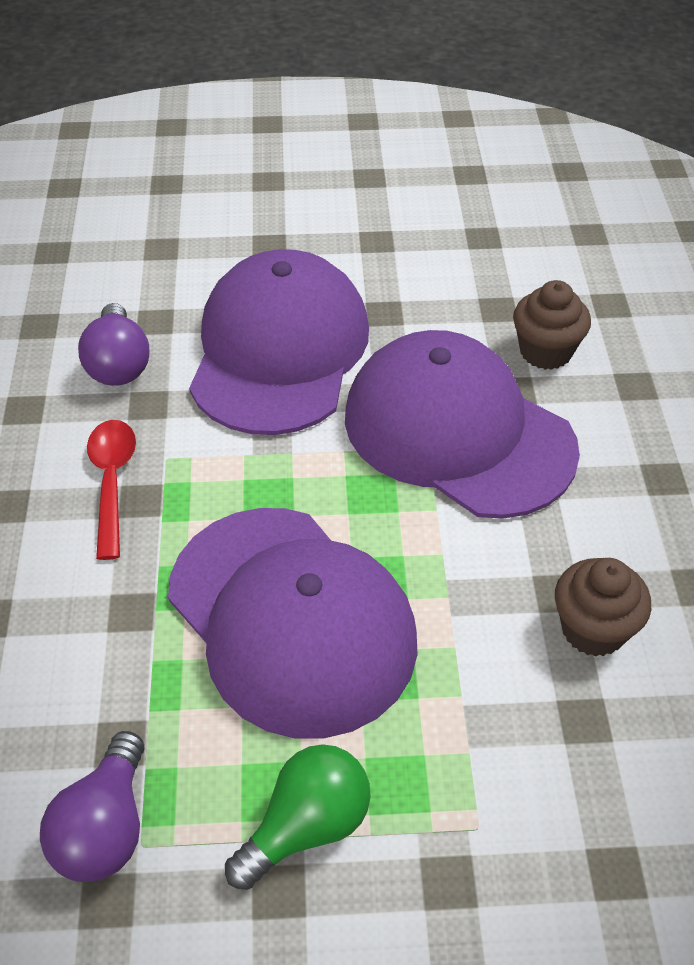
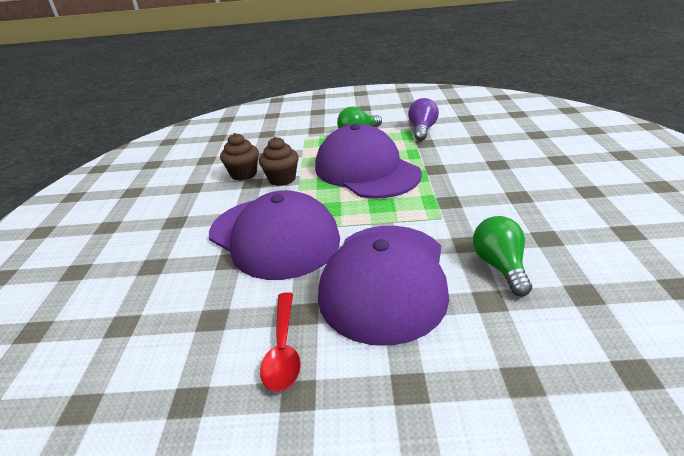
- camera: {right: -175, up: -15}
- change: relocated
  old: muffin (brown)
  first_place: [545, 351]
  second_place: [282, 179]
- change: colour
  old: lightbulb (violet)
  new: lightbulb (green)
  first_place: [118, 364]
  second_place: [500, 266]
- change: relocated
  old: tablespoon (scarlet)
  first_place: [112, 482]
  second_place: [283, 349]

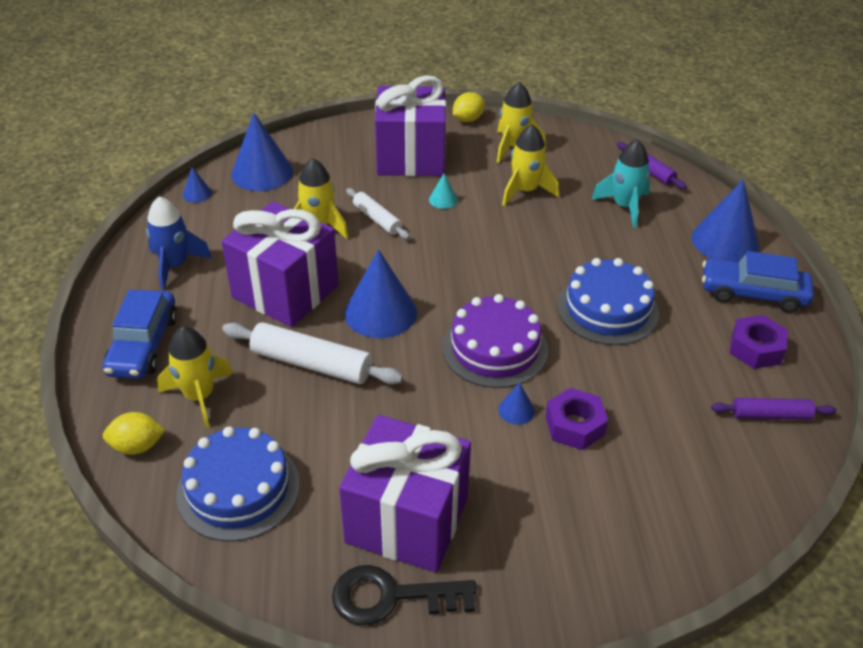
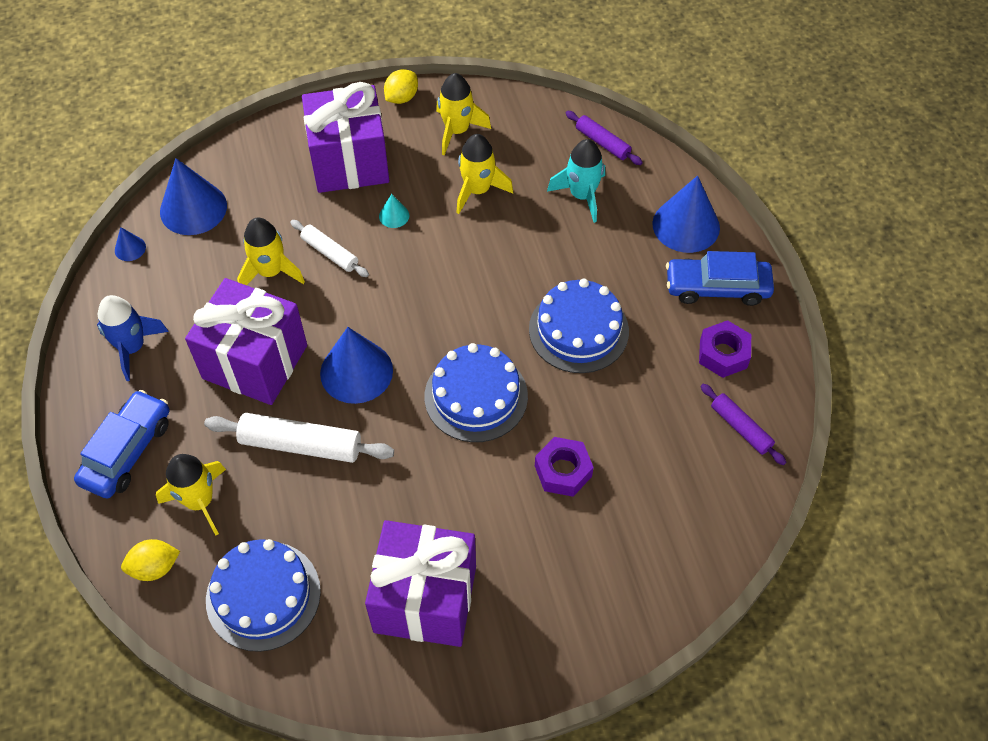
- camera: {right: -10, up: 15}
- change: spun
  old: toy car (blue)
  first_place: [143, 345]
  second_place: [127, 451]
  degrees: -150
- change: colour
  old: layer cake (violet)
  new: layer cake (blue)
  first_place: [495, 348]
  second_place: [476, 396]
- change: missing
  old: solid cone (blue)
  first_place: [516, 410]
- change: spun
  old: dough roller (violet)
  first_place: [770, 415]
  second_place: [740, 428]
  degrees: 60
- change: missing
  old: latchkey (black)
  first_place: [391, 597]

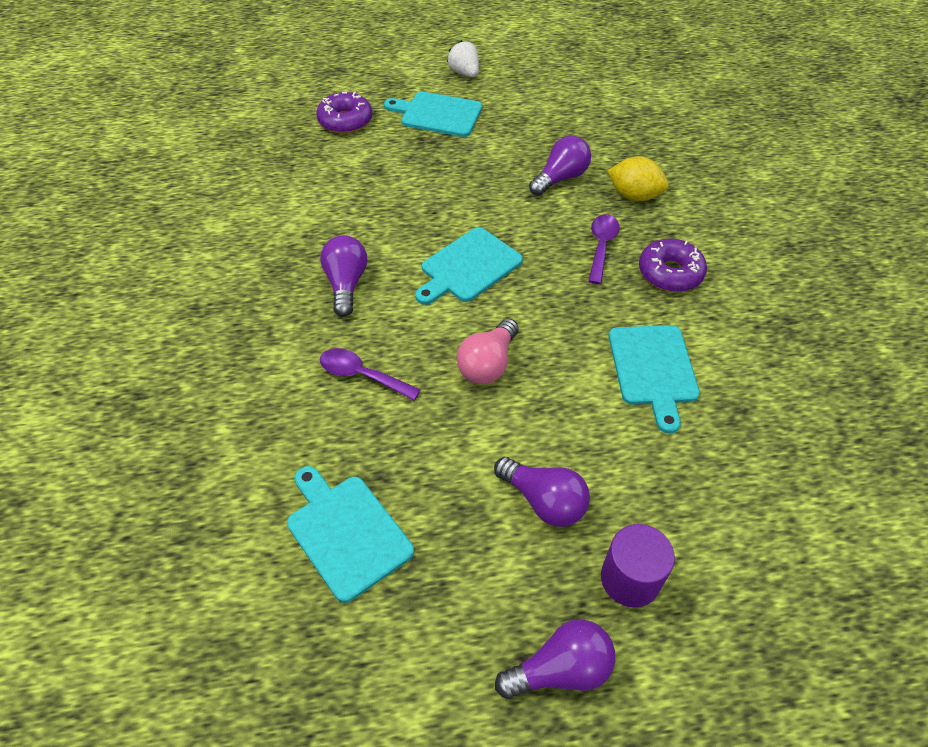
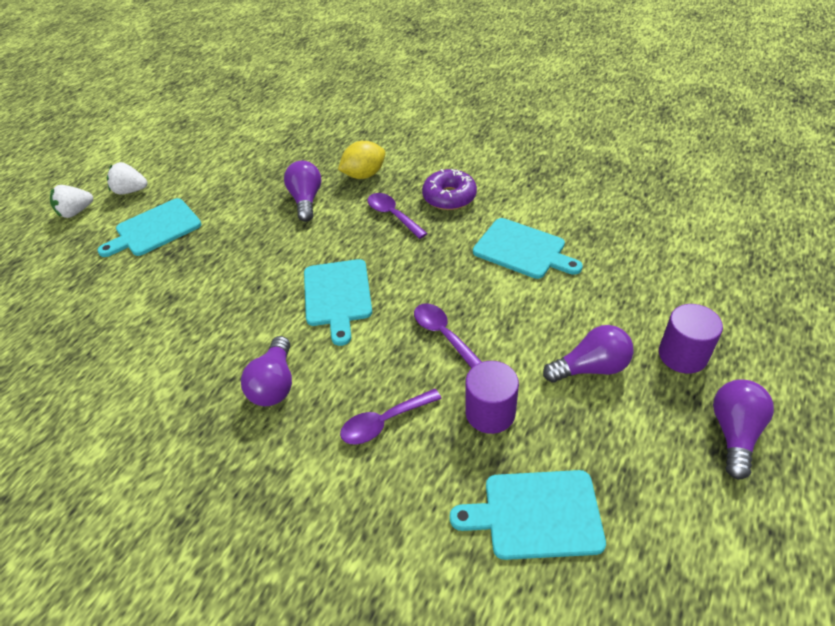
- camera: {right: -50, up: -5}
- change: missing
  old: glazed donut (violet)
  first_place: [345, 121]
- change: spun
  old: lightbulb (violet)
  first_place: [346, 284]
  second_place: [274, 384]
  degrees: -120
- change: exchanged
  old: lightbulb (rose-pink)
  new: tablespoon (violet)
  first_place: [488, 364]
  second_place: [443, 334]
- change: appeared
  new: strawberry (white)
  second_place: [76, 212]
- change: appeared
  new: cylinder (violet)
  second_place: [490, 412]

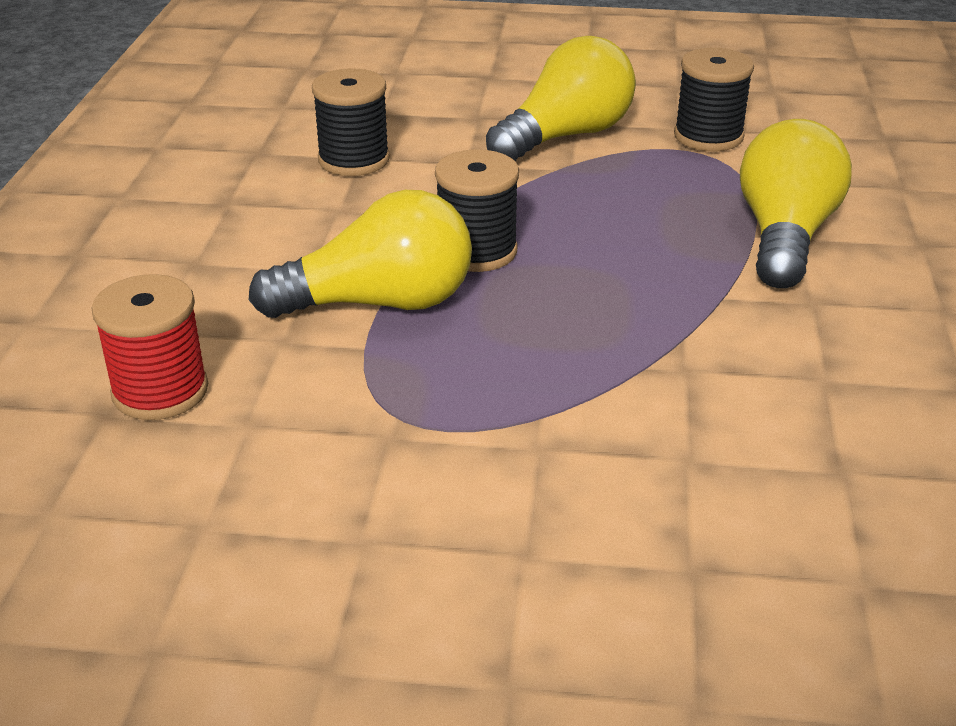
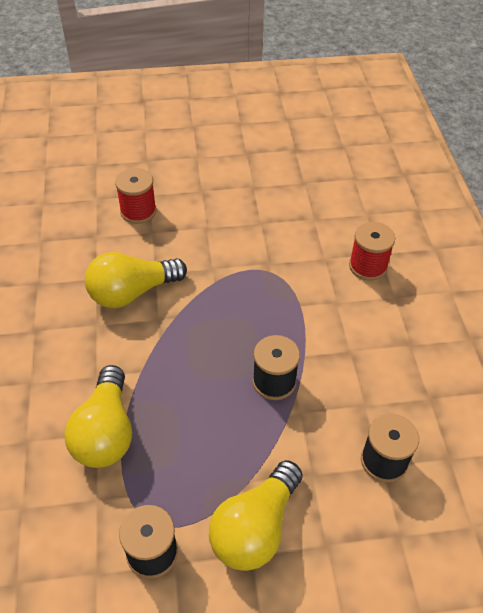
- camera: {right: 165, up: 15}
- change: relocated
  old: lightbulb (yellow)
  first_place: [379, 303]
  second_place: [132, 292]
- change: appeared
  new: spool (scarlet)
  second_place: [138, 211]

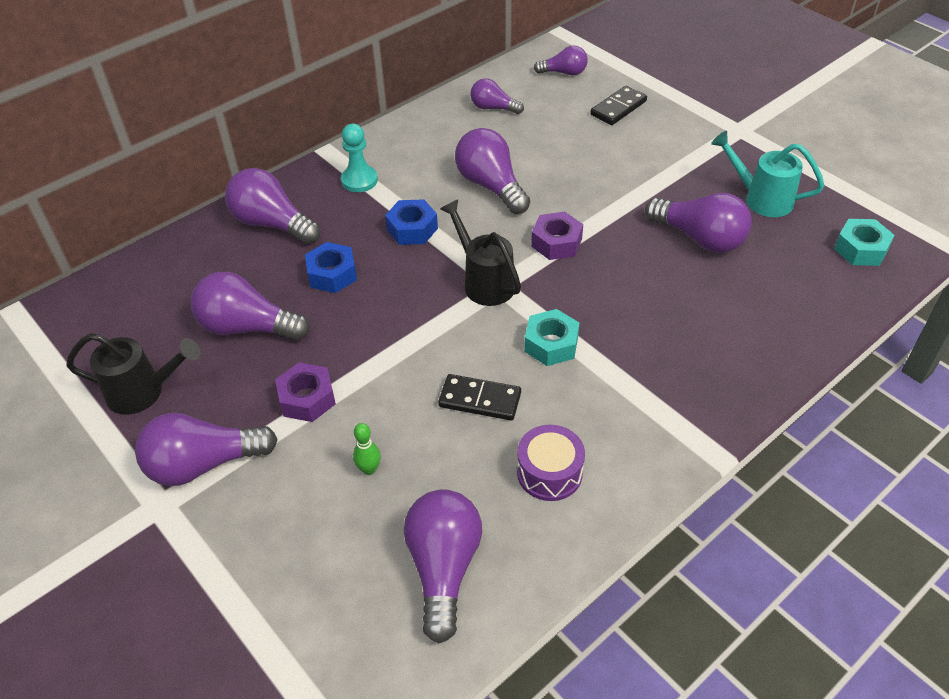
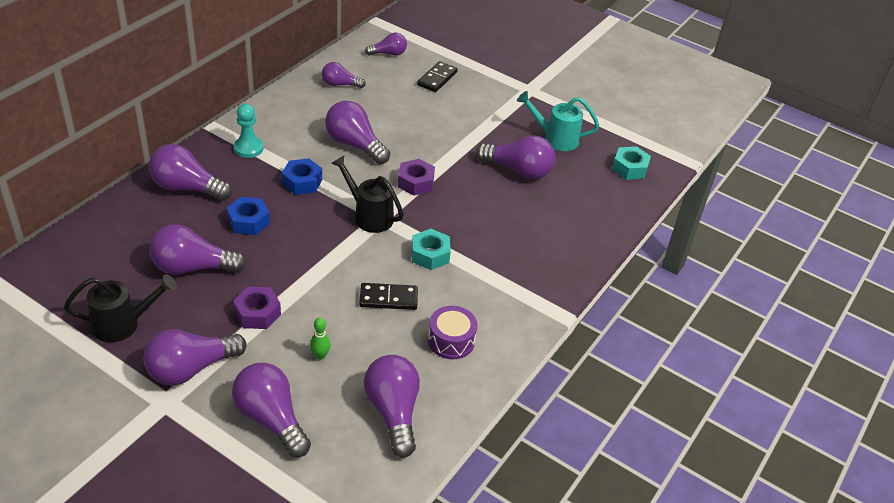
- camera: {right: -20, up: -5}
- change: appeared
  new: lightbulb (violet)
  second_place: [271, 419]

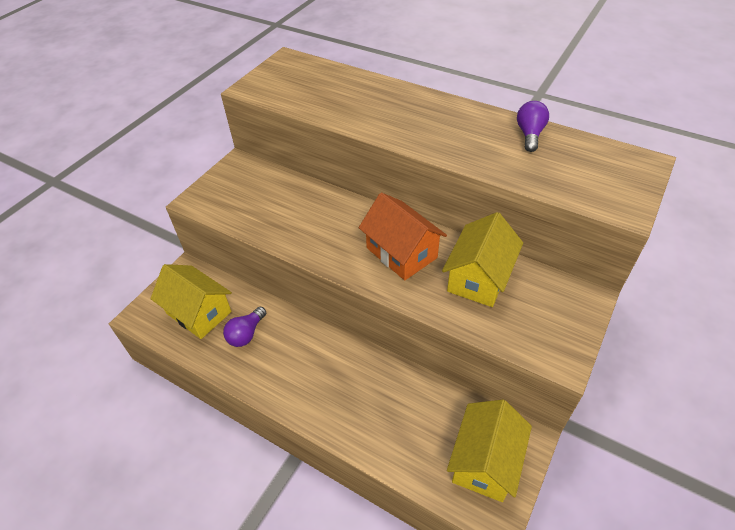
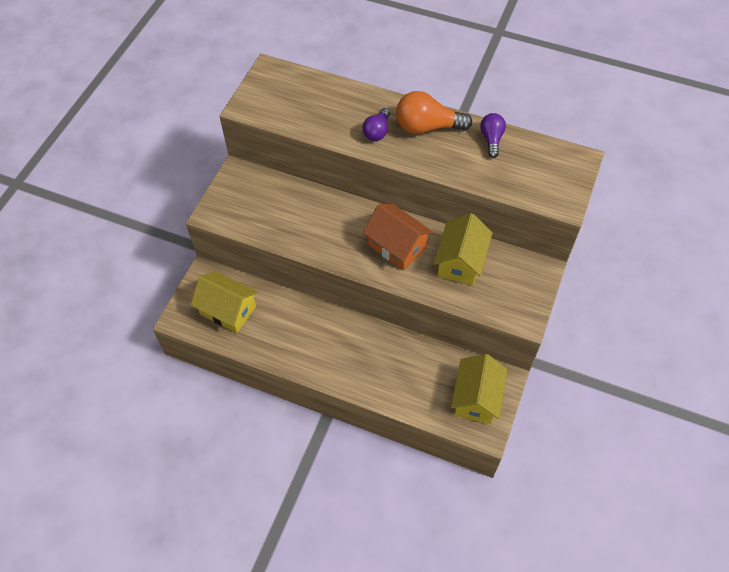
- camera: {right: -10, up: 10}
- change: relocated
  old: lightbulb (violet)
  first_place: [246, 334]
  second_place: [377, 131]
- change: appeared
  new: lightbulb (orange)
  second_place: [427, 127]

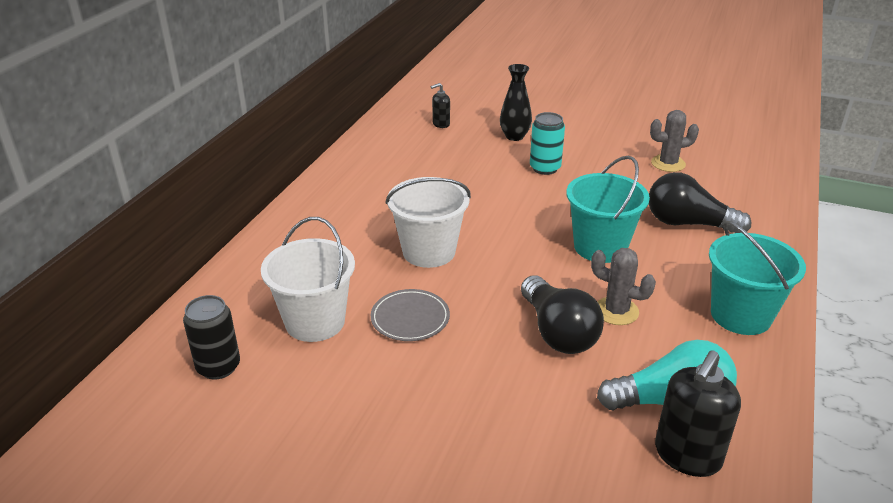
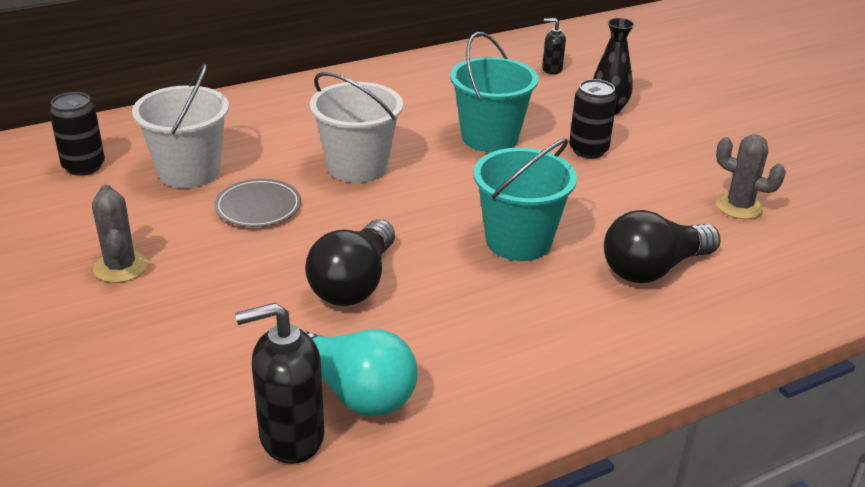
- camera: {right: 40, up: 0}
- change: colour
  old: soda can (aqua)
  new: soda can (black)
  first_place: [545, 168]
  second_place: [588, 150]
- change: spun
  old: lightbulb (black)
  first_place: [688, 224]
  second_place: [653, 269]
  degrees: -90
- change: relocated
  old: bucket (aqua)
  first_place: [740, 315]
  second_place: [489, 137]
- change: relocated
  old: prickly plant (gray)
  first_place: [616, 311]
  second_place: [120, 267]

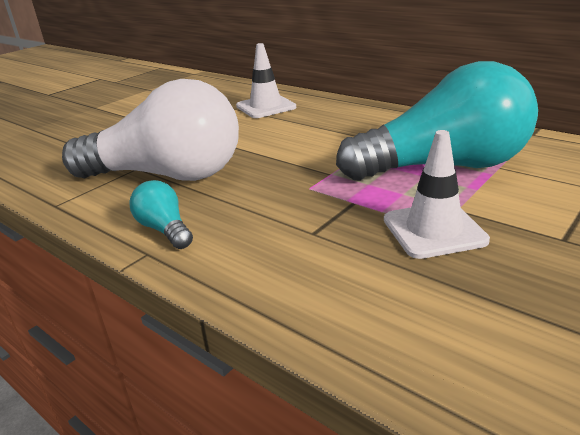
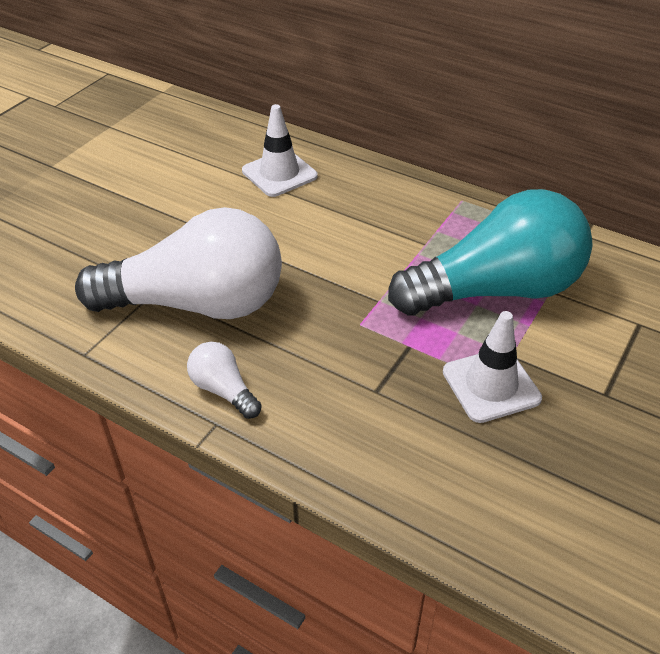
- camera: {right: -10, up: 15}
- change: colour
  old: lightbulb (aqua)
  new: lightbulb (white)
  first_place: [165, 230]
  second_place: [223, 390]

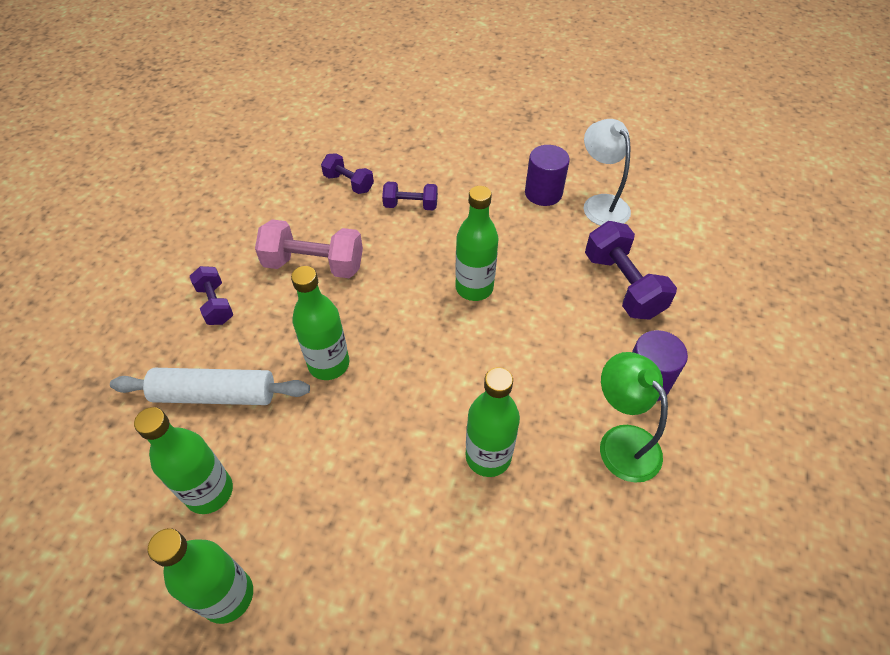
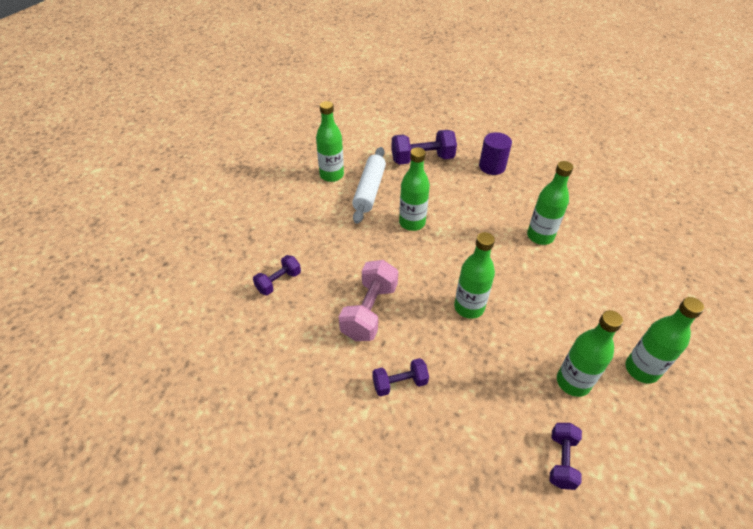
- camera: {right: -80, up: -5}
- change: missing
  old: lamp (white)
  first_place: [600, 204]
- change: exchanged
  old: cylinder (violet)
  new: flask (green)
  first_place: [543, 193]
  second_place: [331, 175]
- change: relocated
  old: hand weight (violet)
  first_place: [410, 205]
  second_place: [561, 460]
- change: missing
  old: lamp (green)
  first_place: [622, 441]
- change: relocated
  old: dough roller (white)
  first_place: [215, 395]
  second_place: [369, 190]

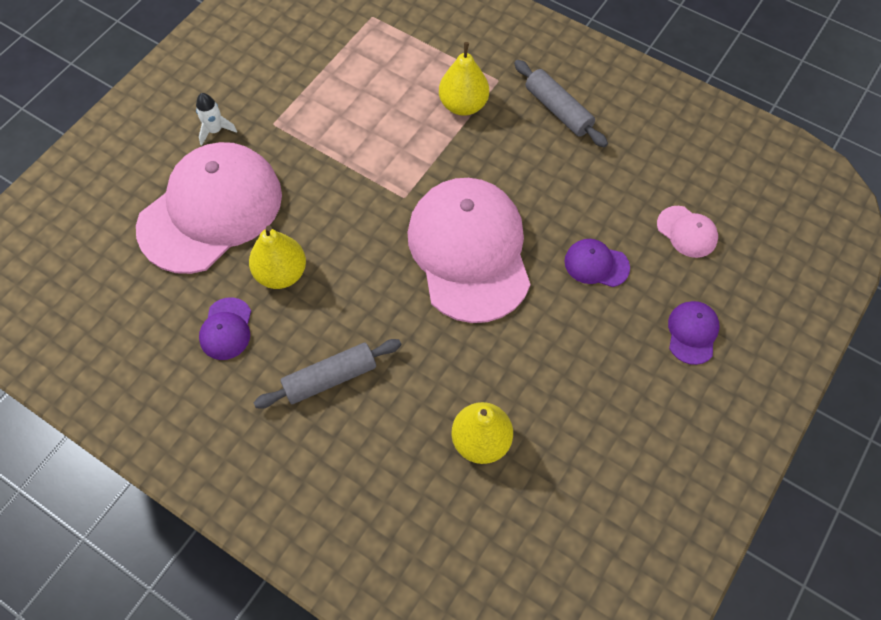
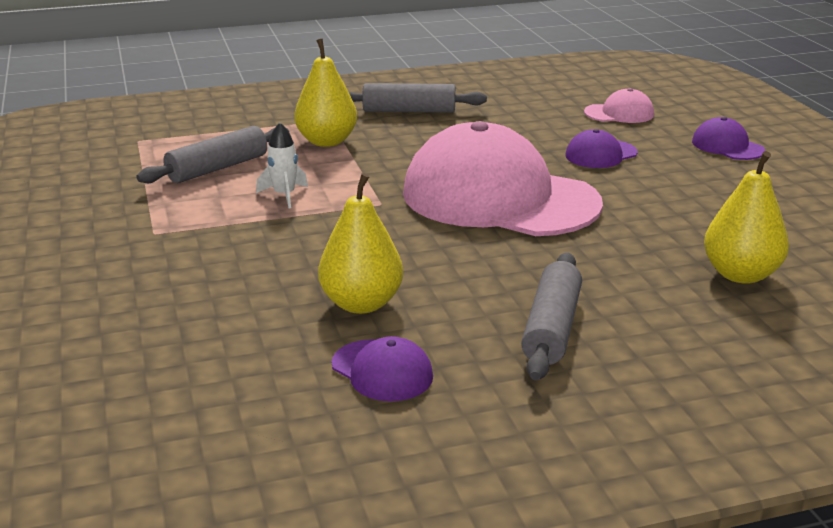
- camera: {right: -50, up: -35}
- change: relocated
  old: spaceship (white)
  first_place: [215, 130]
  second_place: [284, 195]
- change: missing
  old: cap (rose-pink)
  first_place: [211, 210]
- change: appeared
  new: dough roller (gray)
  second_place: [218, 168]

